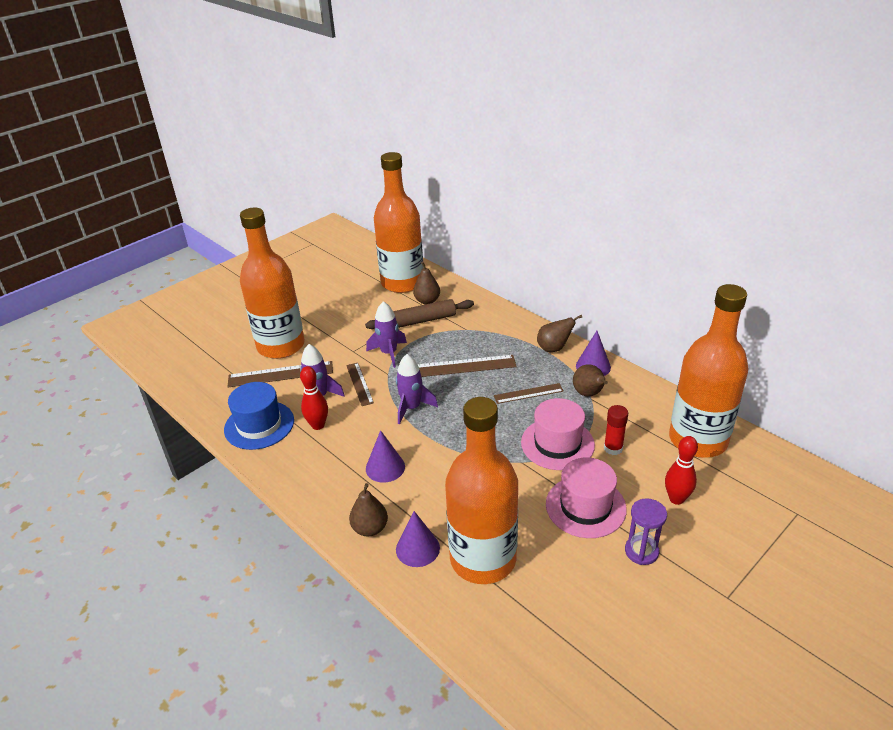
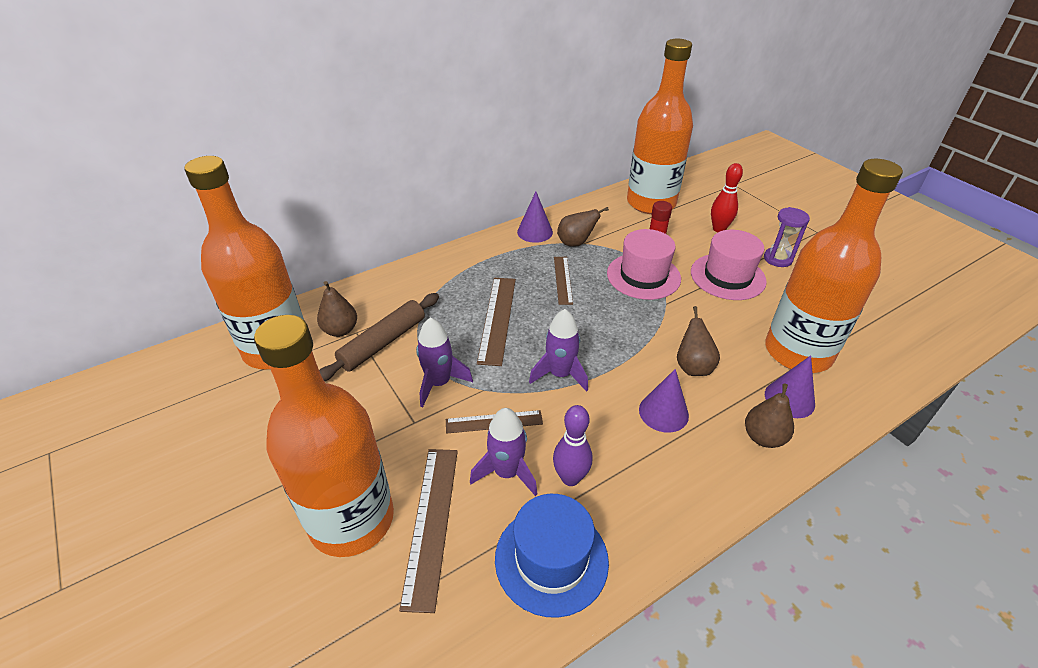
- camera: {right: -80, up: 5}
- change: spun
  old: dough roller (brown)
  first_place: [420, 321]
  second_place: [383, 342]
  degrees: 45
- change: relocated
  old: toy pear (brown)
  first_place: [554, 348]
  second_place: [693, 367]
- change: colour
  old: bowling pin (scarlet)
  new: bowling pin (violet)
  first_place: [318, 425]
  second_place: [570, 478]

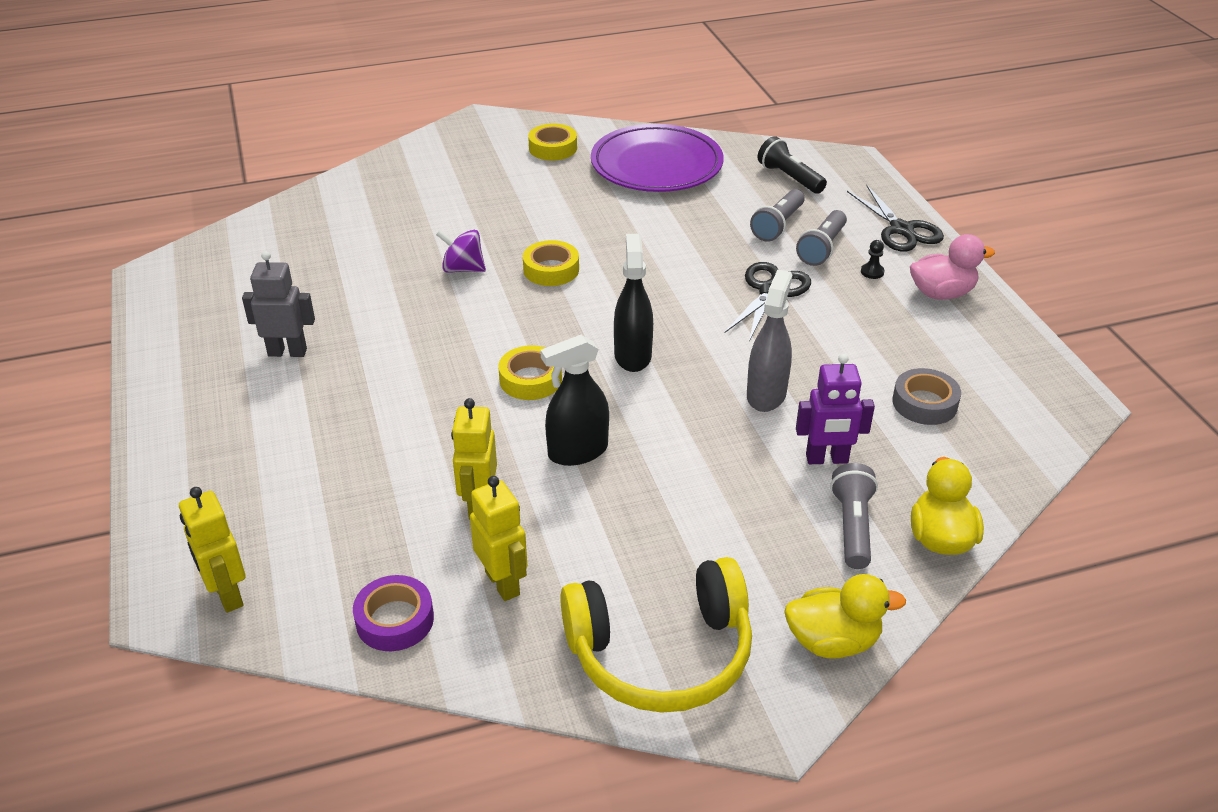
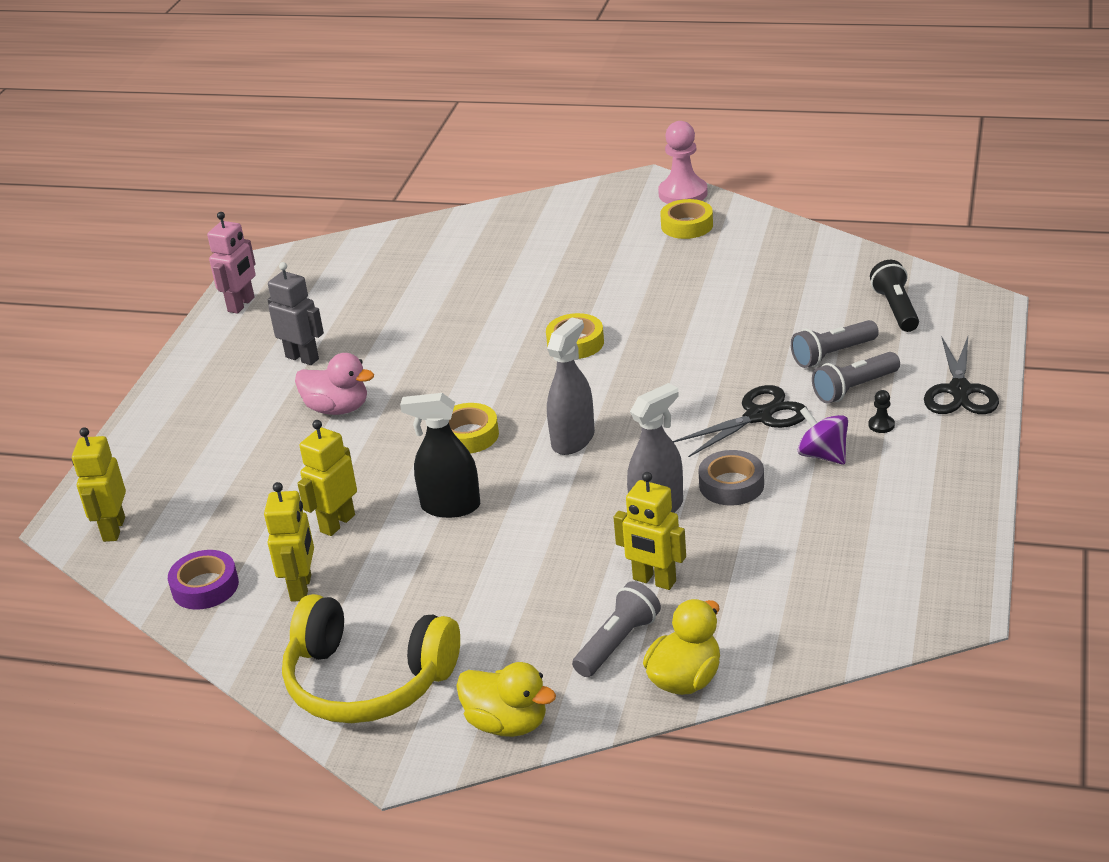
- camera: {right: 35, up: -5}
- change: missing
  old: dinner plate (violet)
  first_place: [656, 165]
- change: relocated
  old: spinning top (violet)
  first_place: [463, 269]
  second_place: [823, 455]
- change: colour
  old: sprayer (black)
  new: sprayer (gray)
  first_place: [632, 355]
  second_place: [573, 440]
- change: relocated
  old: toy duck (rose-pink)
  first_place: [941, 293]
  second_place: [337, 409]
- change: colour
  old: toy robot (violet)
  new: toy robot (yellow)
  first_place: [827, 459]
  second_place: [654, 580]
- change: relocated
  old: tape (gray)
  first_place: [924, 403]
  second_place: [731, 485]
- change: appeared
  new: game pawn (rose-pink)
  second_place: [683, 193]
- change: appeared
  new: toy robot (rose-pink)
  second_place: [241, 305]

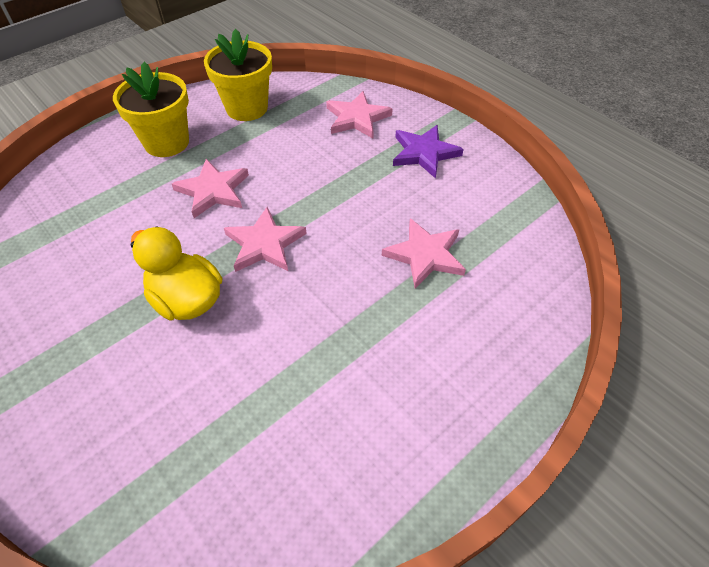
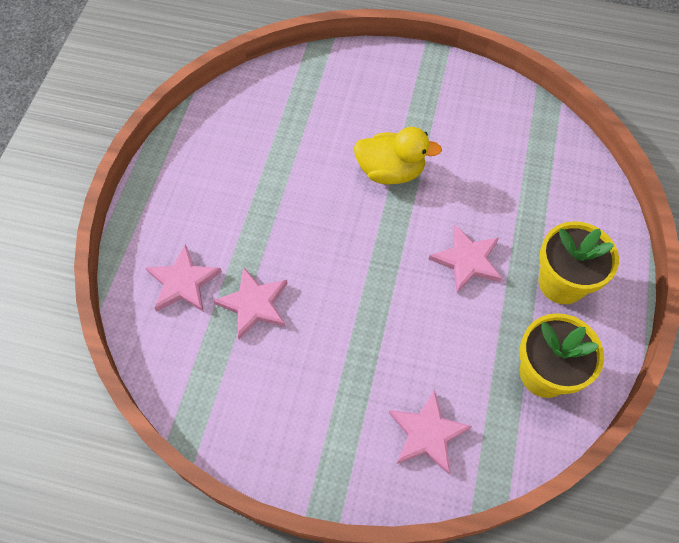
- camera: {right: 145, up: 10}
- change: missing
  old: star (violet)
  first_place: [424, 153]
- change: relocated
  old: star (rose-pink)
  first_place: [264, 244]
  second_place: [183, 282]

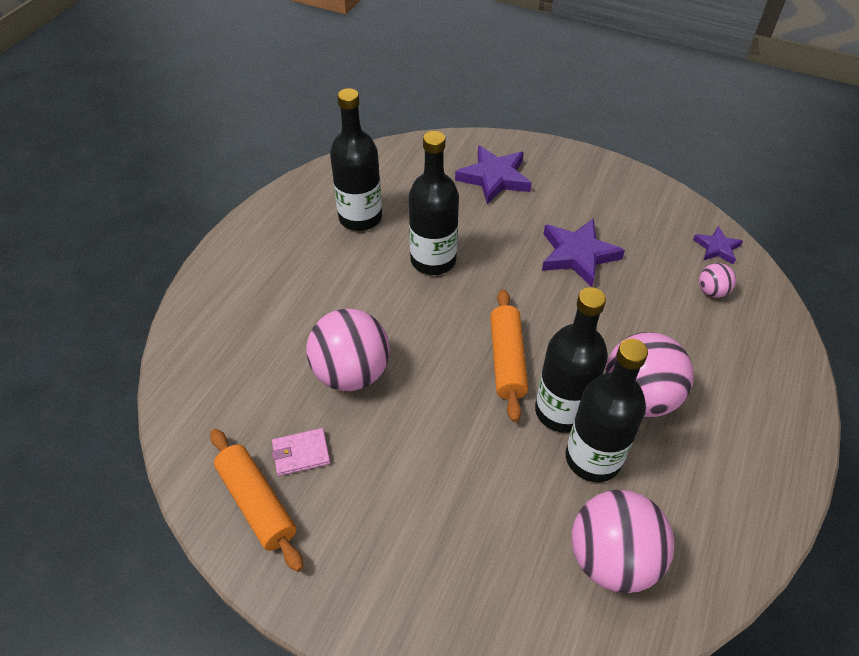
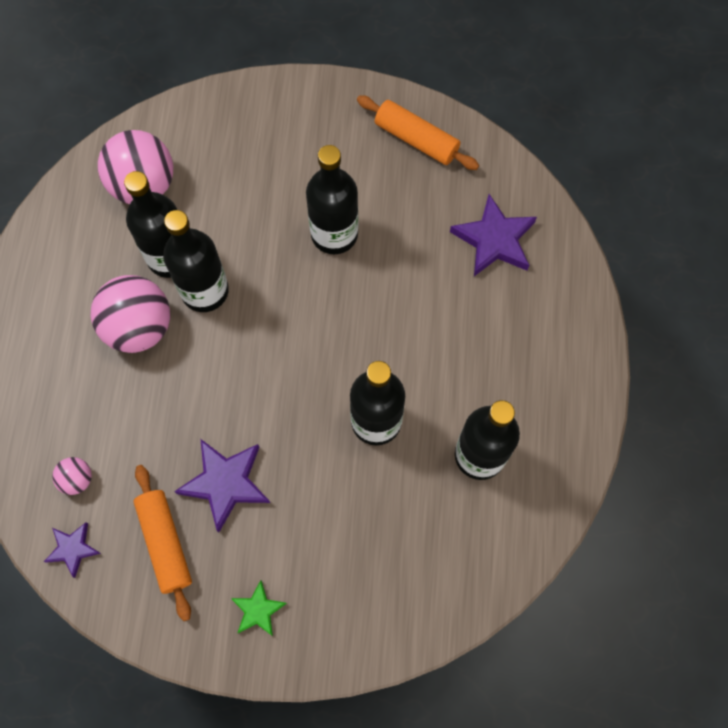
- camera: {right: 160, up: 20}
- change: relocated
  old: star (violet)
  first_place: [494, 178]
  second_place: [494, 240]
- change: relocated
  old: dough roller (orange)
  first_place: [506, 360]
  second_place: [165, 543]
- change: missing
  old: play ball (rose-pink)
  first_place: [351, 373]
- change: missing
  old: card wallet (rose-pink)
  first_place: [301, 453]
- change: appeared
  new: flask (black)
  second_place: [334, 234]
- change: appeared
  new: star (green)
  second_place: [258, 610]

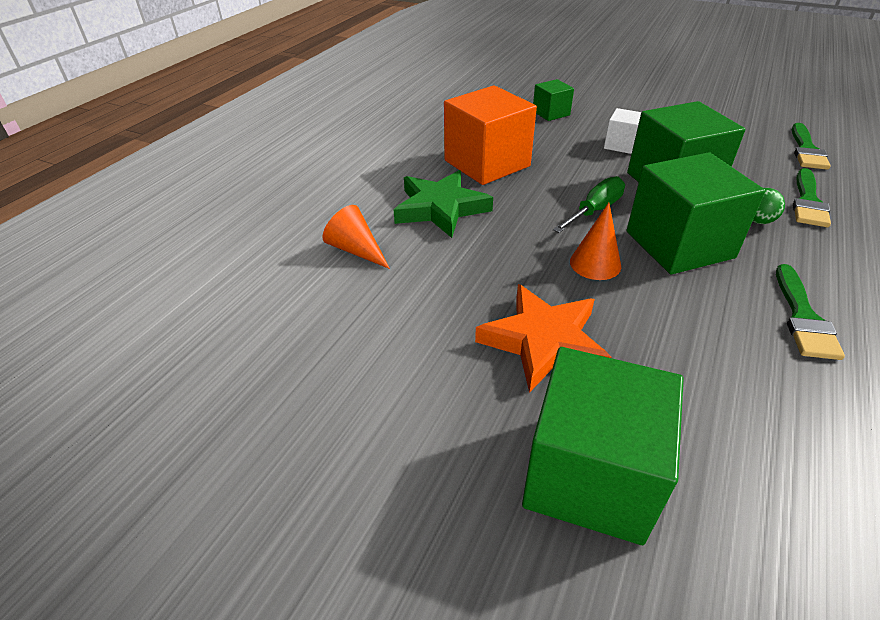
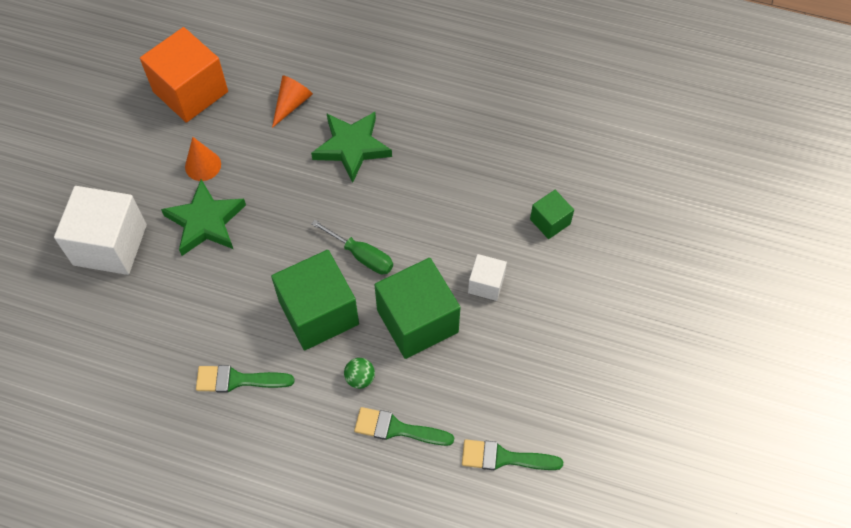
- camera: {right: 80, up: 20}
- change: relocated
  old: solid cube (orange)
  first_place: [487, 163]
  second_place: [190, 91]
- change: relocated
  old: solid cone (orange)
  first_place: [595, 263]
  second_place: [203, 165]
- change: colour
  old: star (orange)
  new: star (green)
  first_place: [543, 341]
  second_place: [205, 222]
- change: colour
  old: solid cube (green)
  new: solid cube (white)
  first_place: [590, 475]
  second_place: [110, 244]

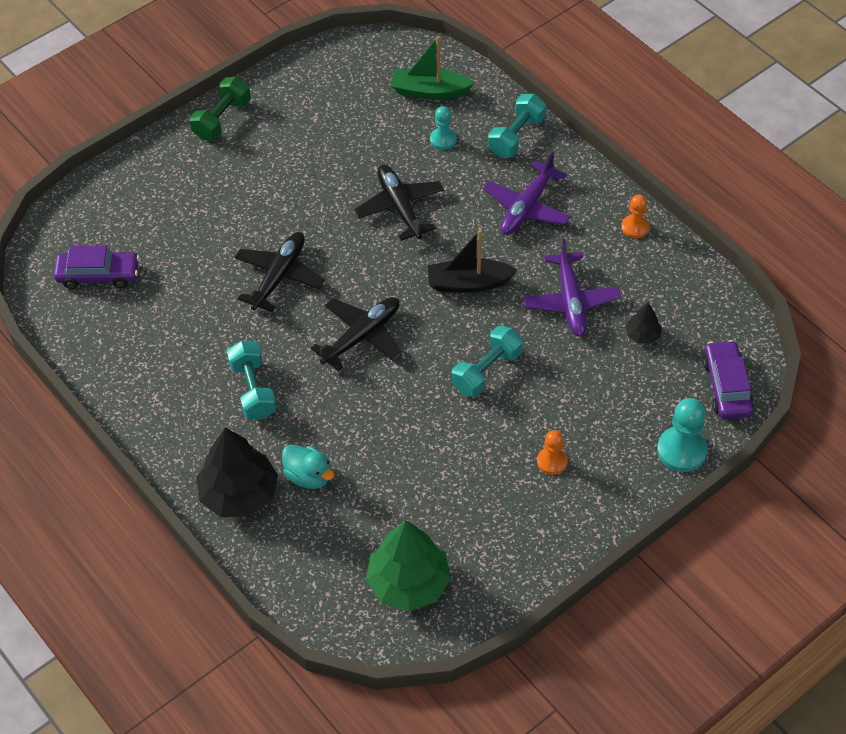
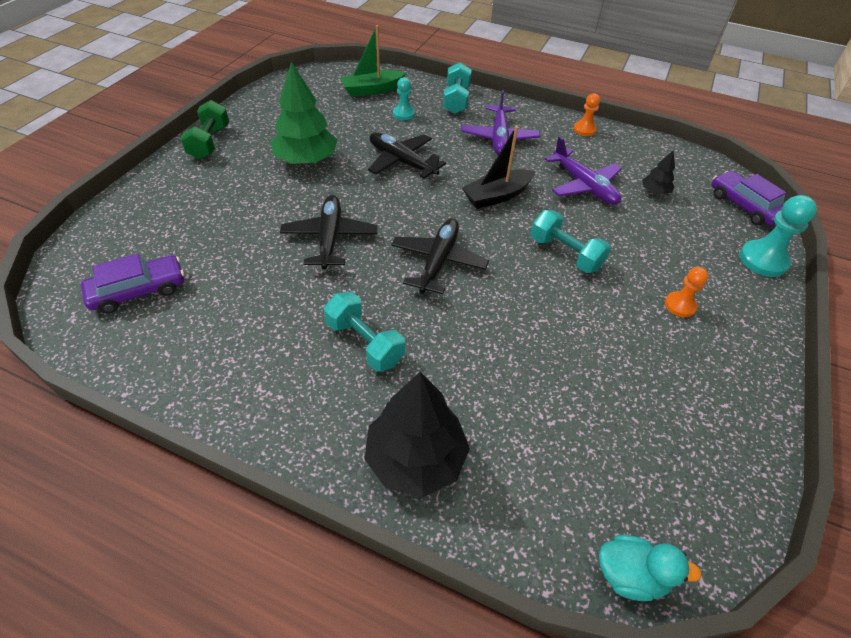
- camera: {right: -30, up: -5}
- change: spun
  old: hand weight (aqua)
  first_place: [487, 371]
  second_place: [565, 254]
  degrees: -60
- change: relocated
  old: toy duck (aqua)
  first_place: [308, 476]
  second_place: [630, 575]
- change: relocated
  old: toy tree (green)
  first_place: [409, 583]
  second_place: [306, 160]

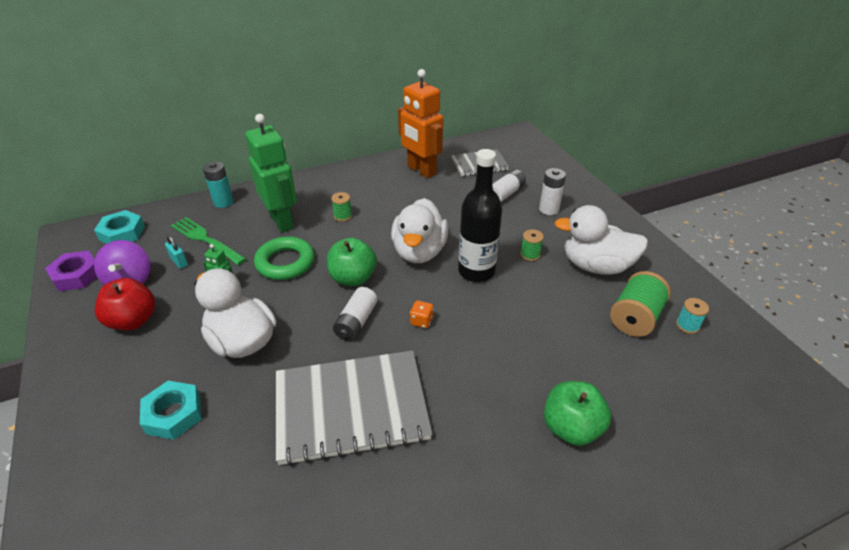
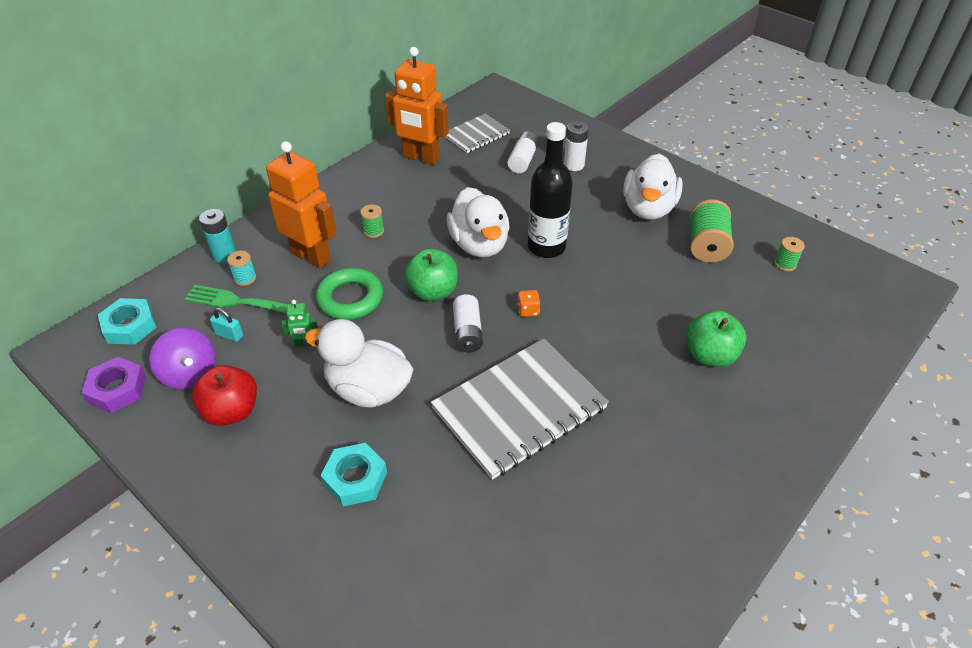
- camera: {right: -25, up: 5}
- change: colour
  old: toy robot (green)
  new: toy robot (orange)
  first_place: [282, 221]
  second_place: [311, 256]
- change: spun
  old: toy duck (white)
  first_place: [596, 266]
  second_place: [648, 208]
  degrees: -60
- change: relocated
  old: spool (green)
  first_place: [530, 254]
  second_place: [785, 264]
- change: relocated
  old: spool (aqua)
  first_place: [687, 325]
  second_place: [245, 278]

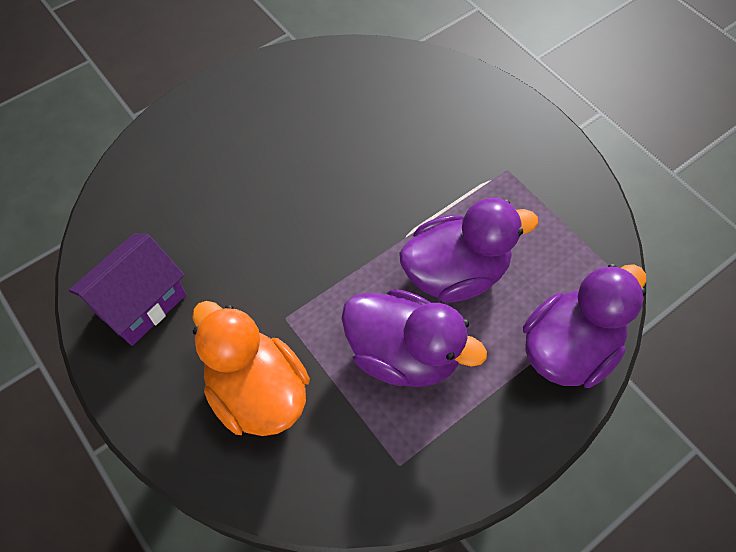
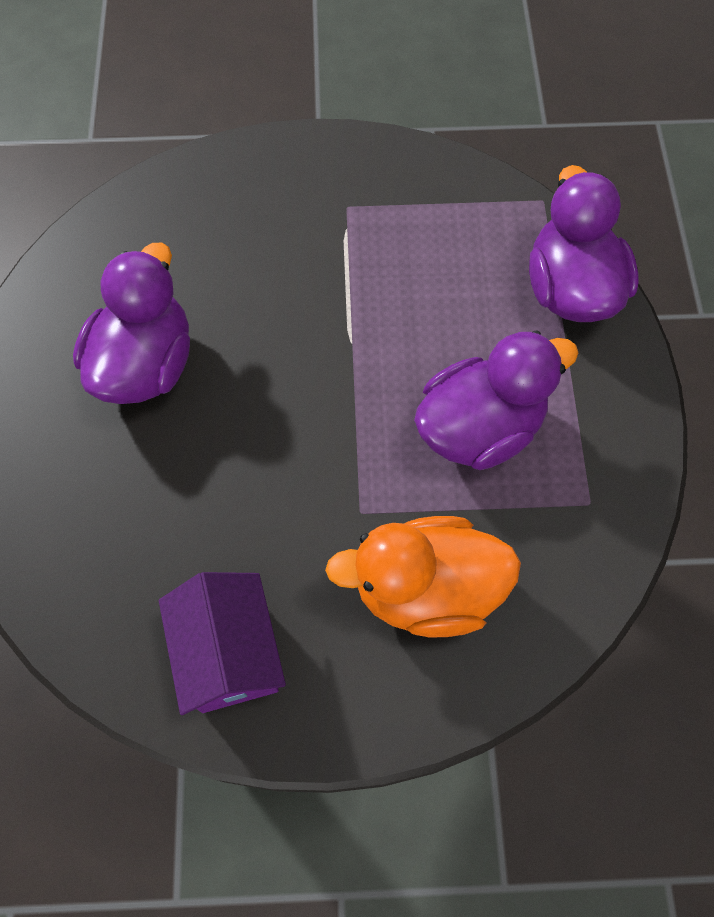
- camera: {right: -55, up: 5}
- change: relocated
  old: toy duck (violet)
  first_place: [455, 273]
  second_place: [145, 364]

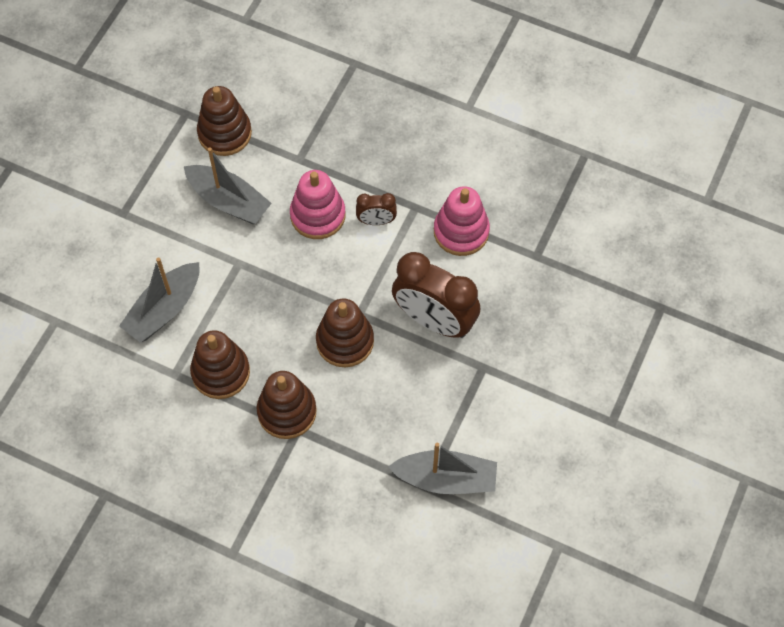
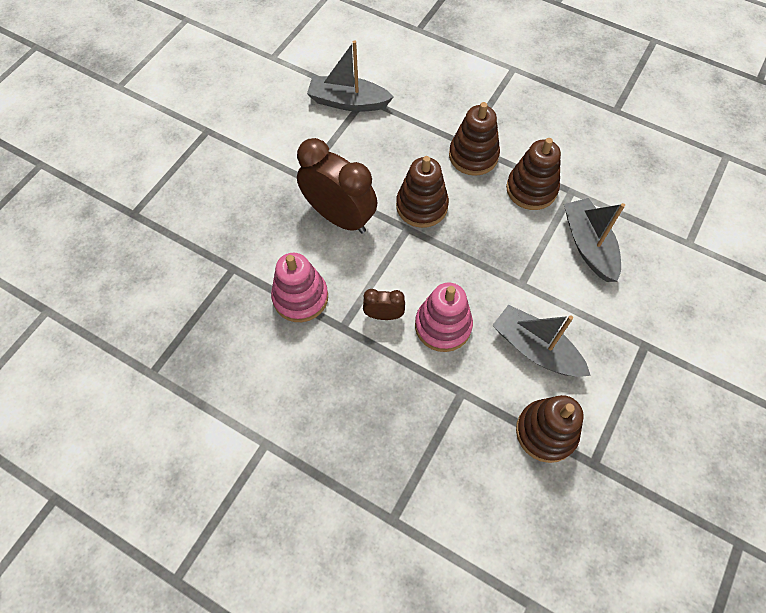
- camera: {right: -175, up: 0}
- change: spun
  old: toy boat (gray)
  first_place: [164, 309]
  second_place: [588, 245]
  degrees: -60

